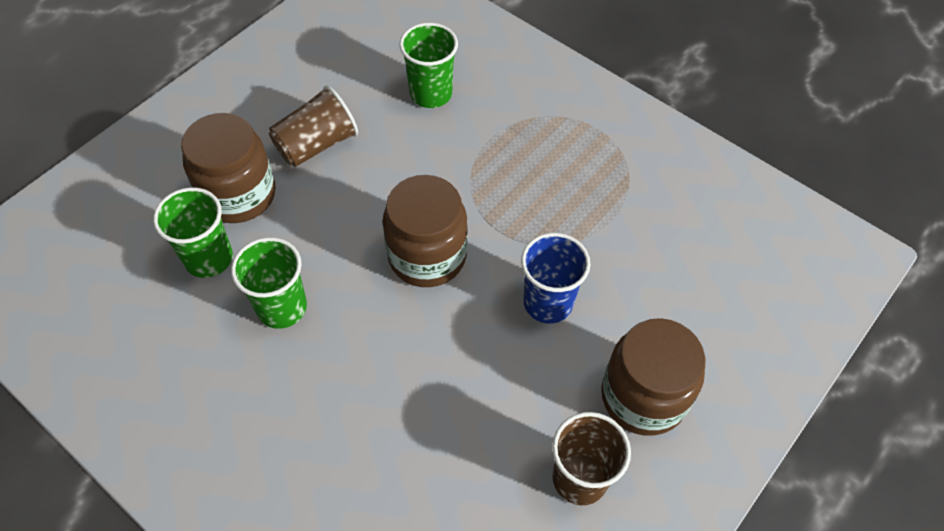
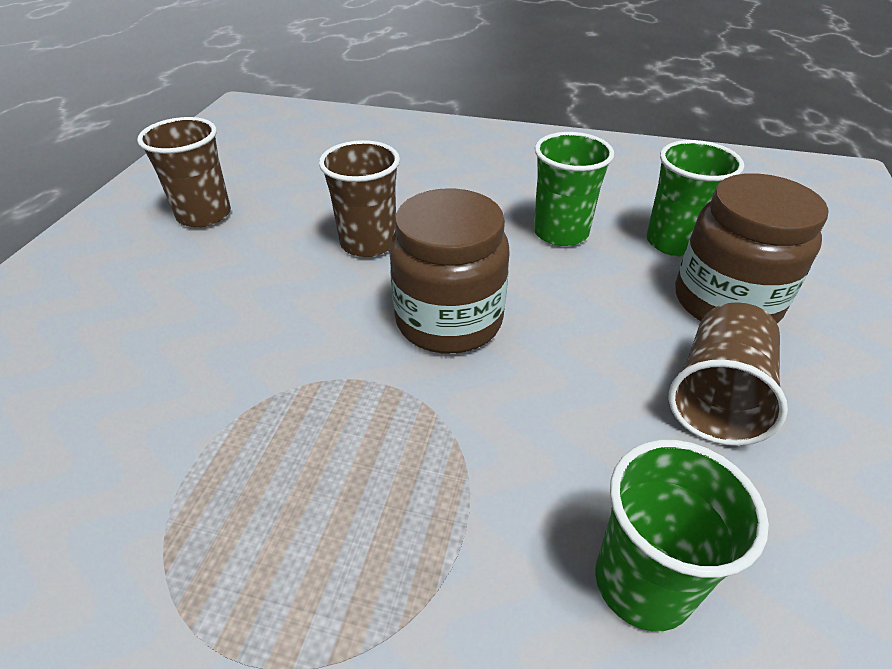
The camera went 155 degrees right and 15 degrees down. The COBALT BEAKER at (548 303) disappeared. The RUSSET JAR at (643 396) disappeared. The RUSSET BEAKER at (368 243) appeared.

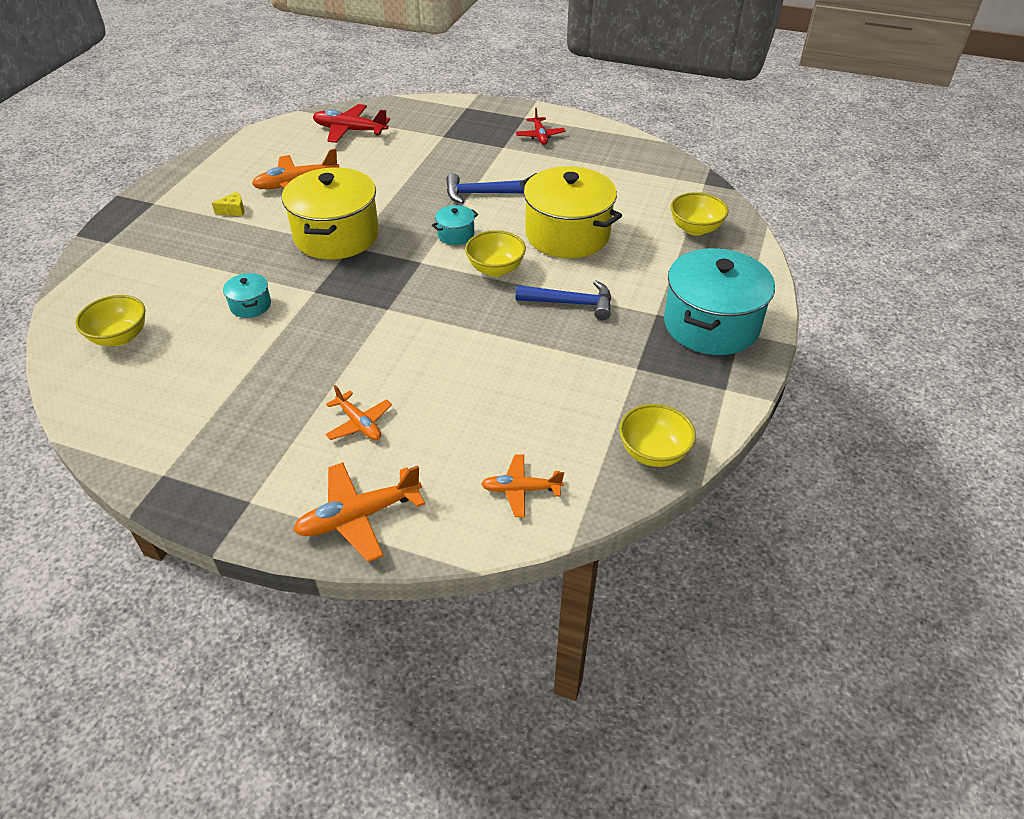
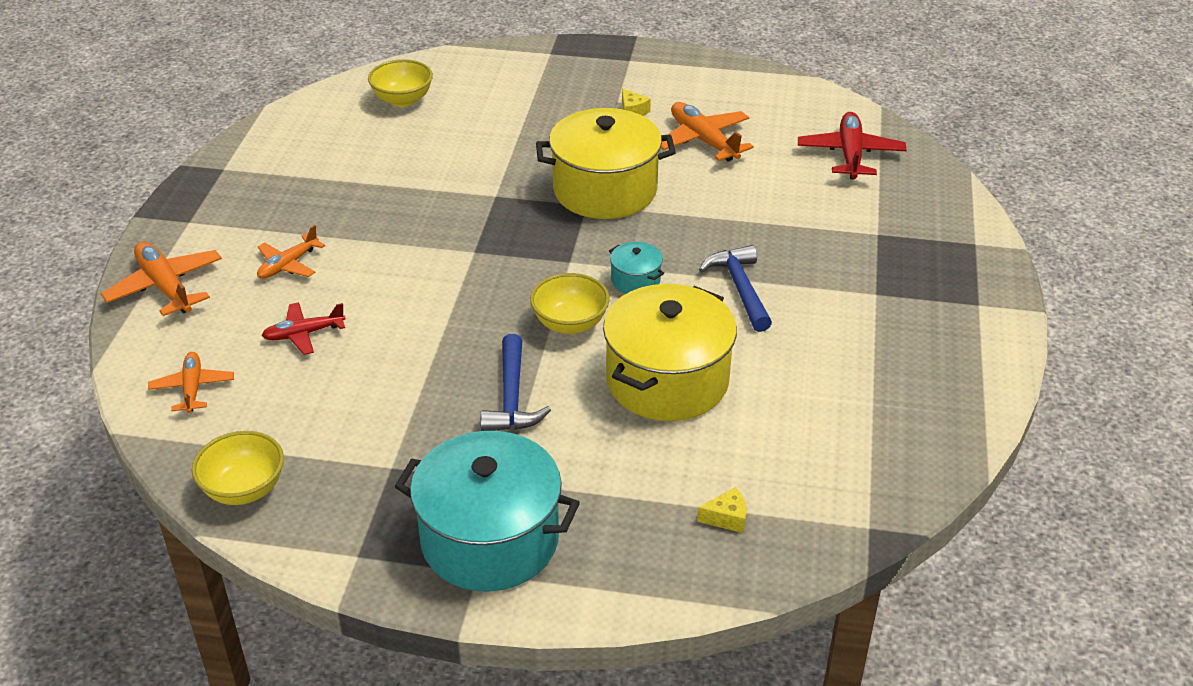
The camera went 80 degrees right and 5 degrees down. The RED TOY PLANE moved from (540 136) to (303 334). The YELLOW BOWL at (695 229) was replaced by the YELLOW CHEESE at (727 518). The TEAL POT at (250 305) disappeared.

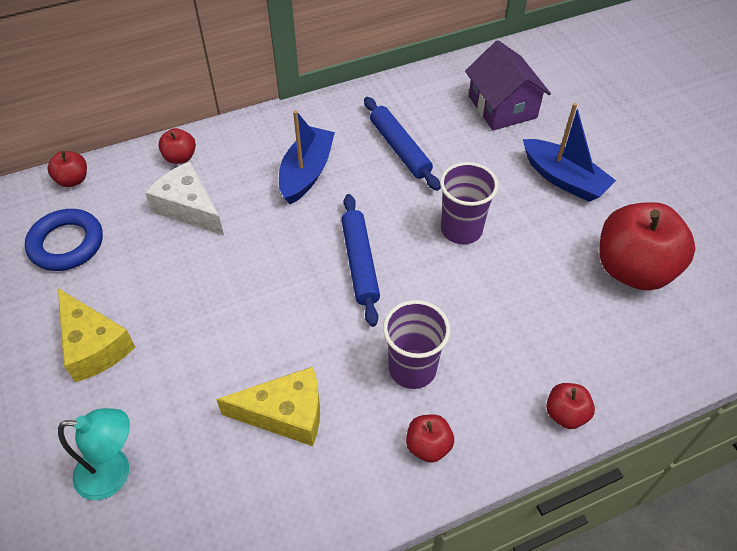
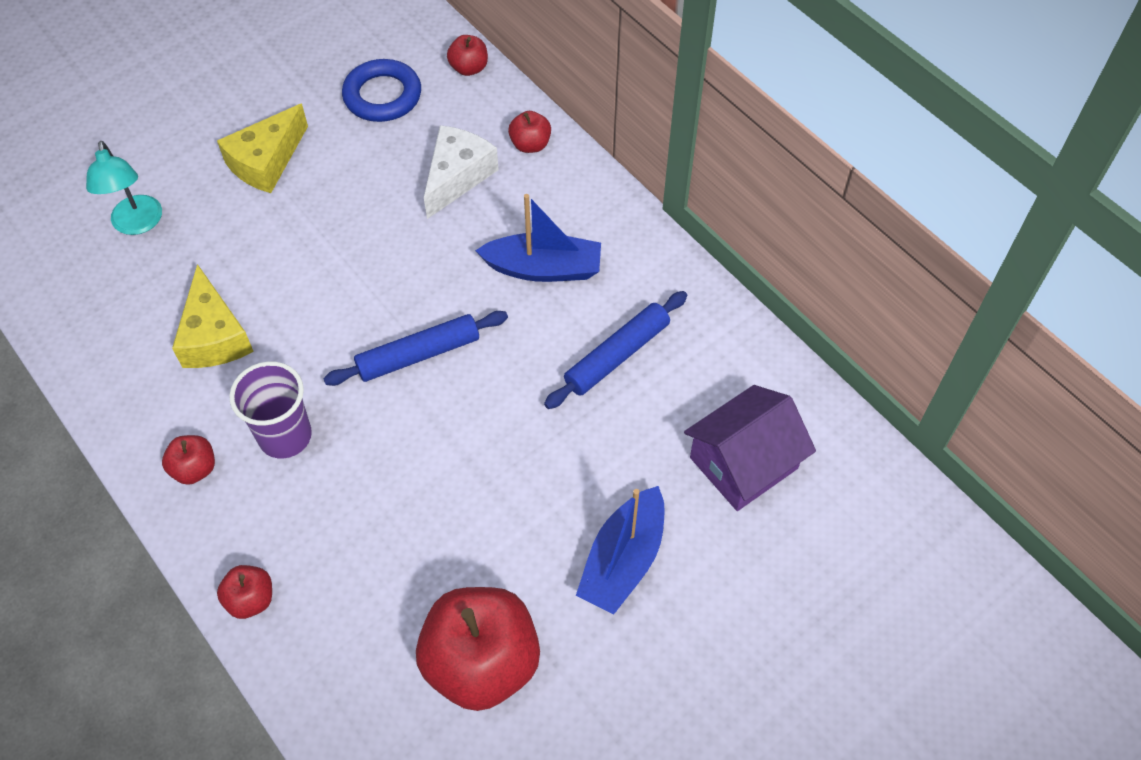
The camera went 75 degrees right and 5 degrees up. The VIOLET BEAKER at (461 229) disappeared.

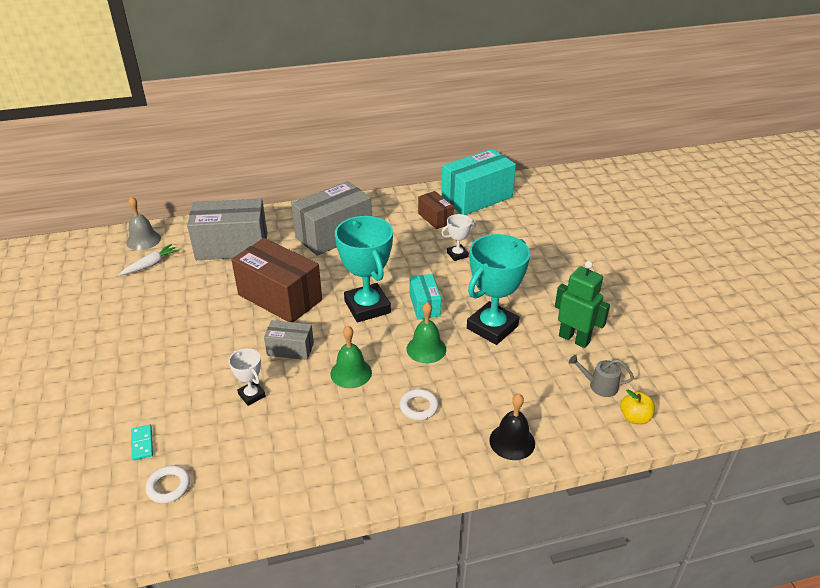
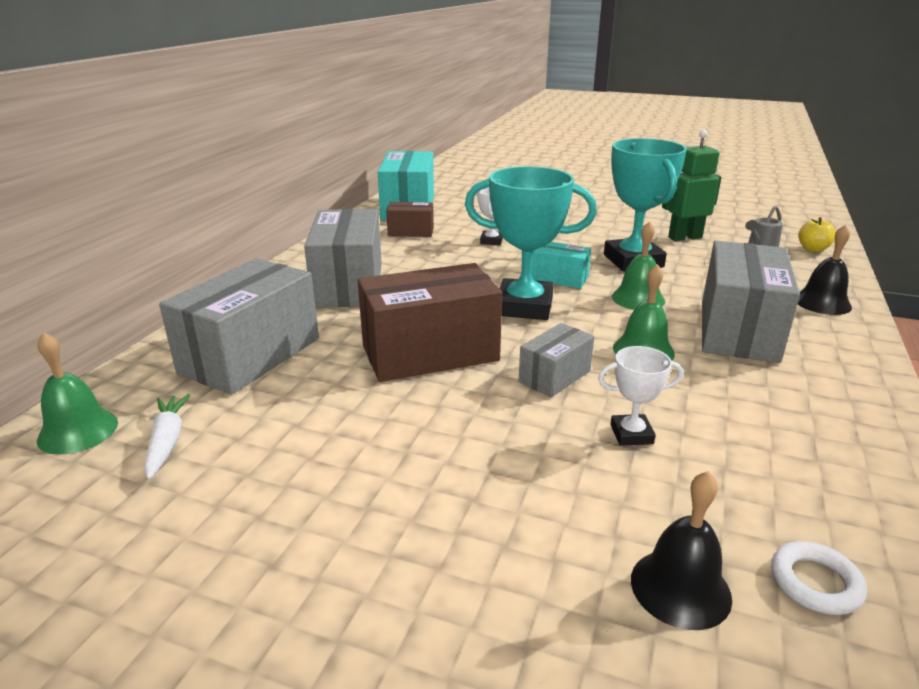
The camera went 55 degrees left and 10 degrees down. The ASH-GREY SCHOOL BELL at (143 240) became the GREEN SCHOOL BELL at (78 431). The PURE WHITE TORUS at (419 407) was replaced by the ASH-GREY PACKAGE at (738 330). The TEAL DOMINO PIECE at (142 443) was replaced by the BLACK SCHOOL BELL at (680 588).

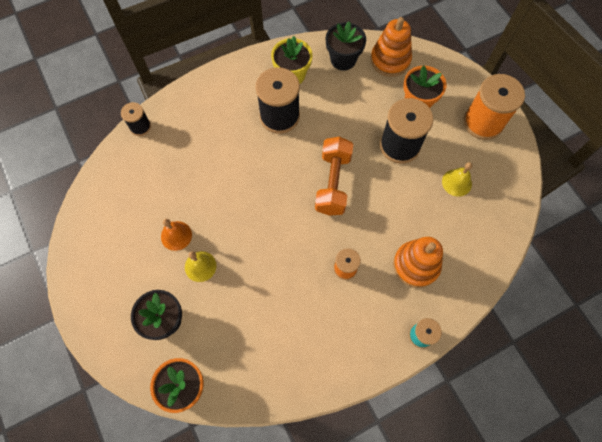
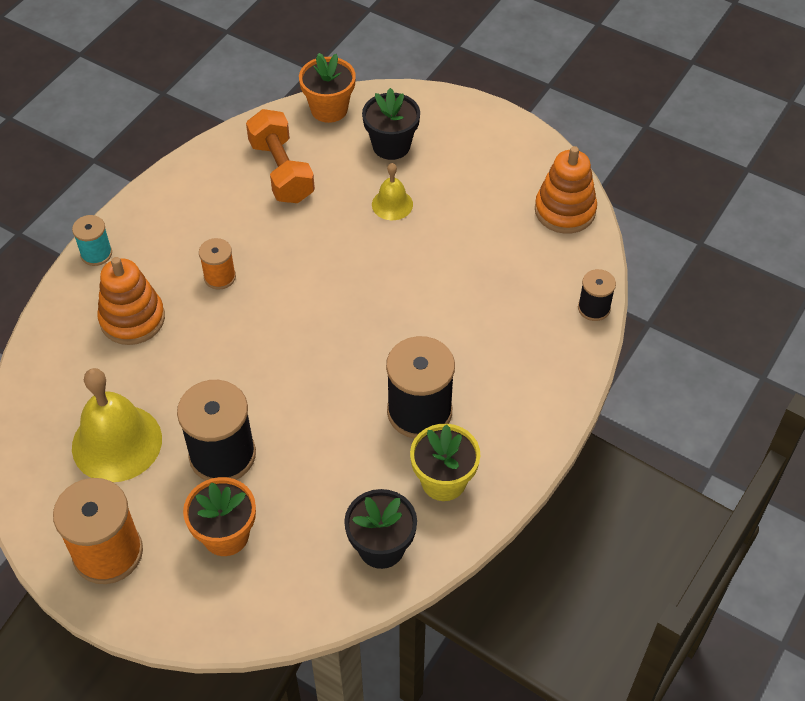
The camera went 150 degrees right and 15 degrees down. The ORANGE-COLOURED RING STACKER moved from (390 60) to (565 210). The ORANGE-COLOURED DUMBBELL moved from (333 183) to (281 171). The YELLOW SCHOOL BELL at (456 182) changed to 1.91 times the size. The ORANGE-COLOURED SCHOOL BELL at (176 235) disappeared.

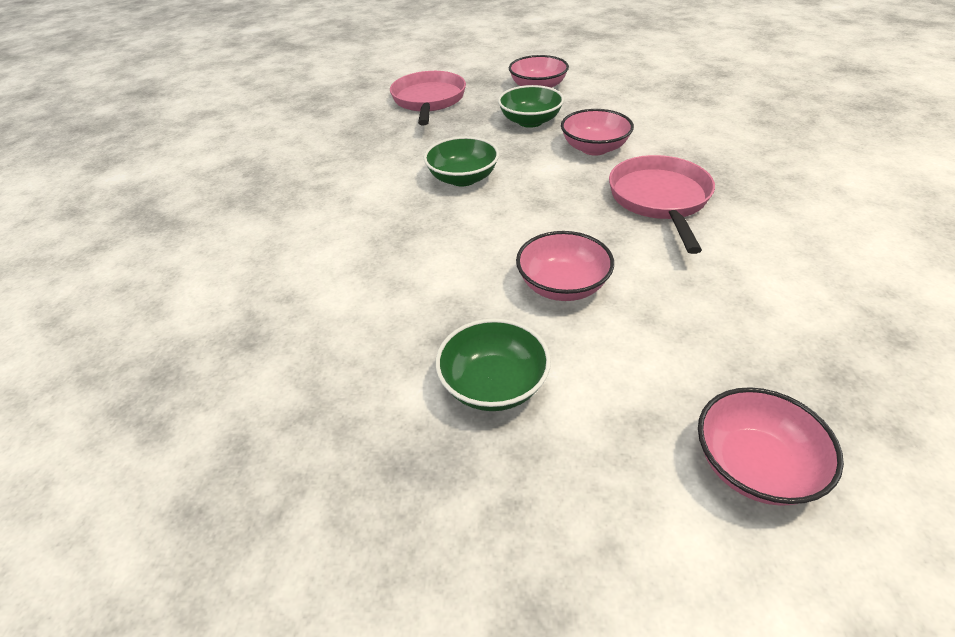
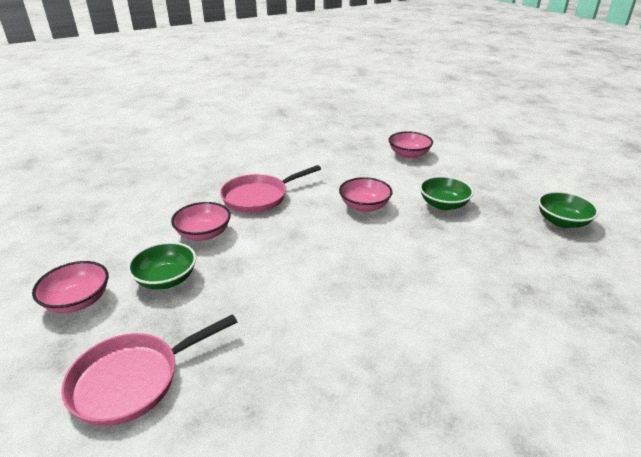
The camera went 125 degrees left and 10 degrees down. The GREEN BOWL moved from (463 178) to (562 222).

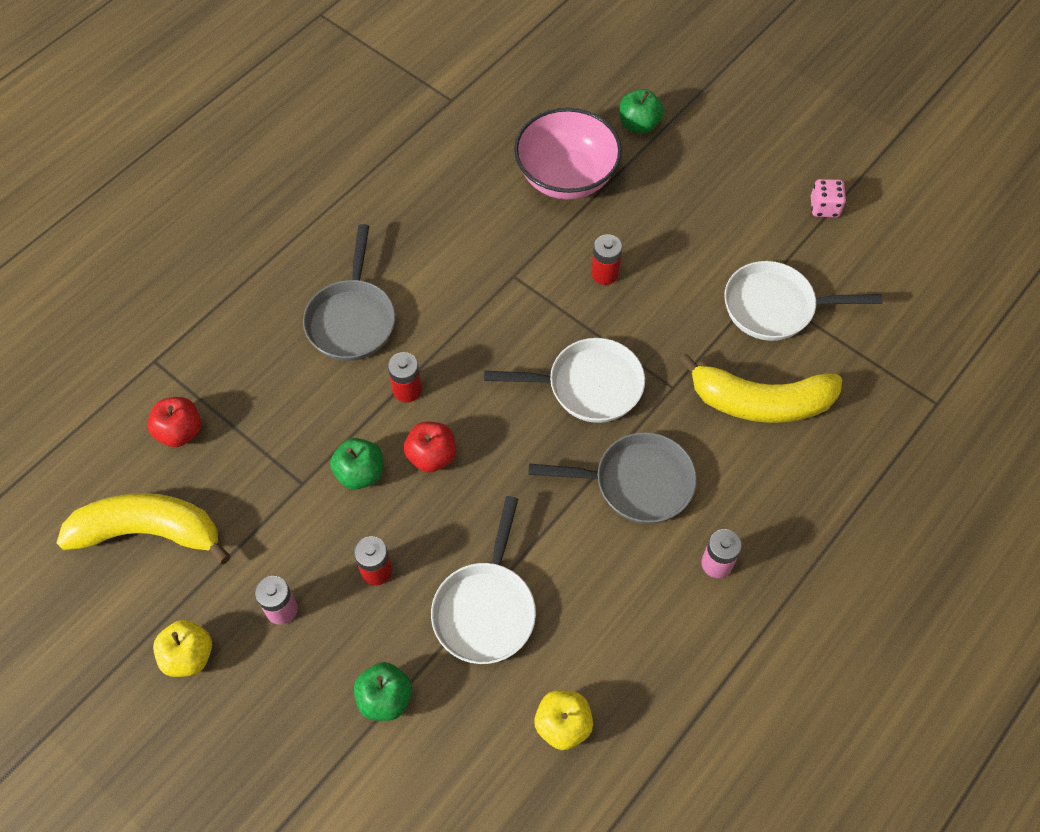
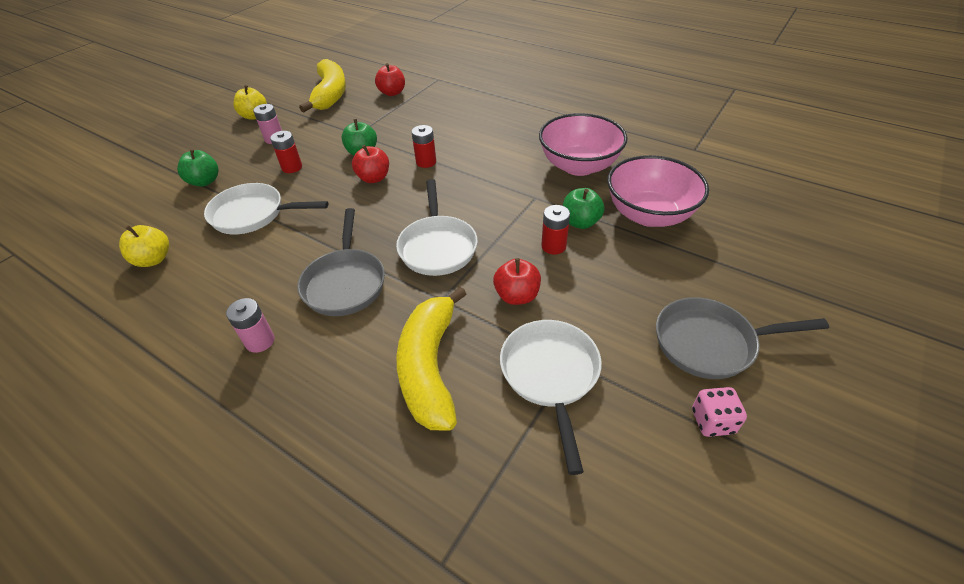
The camera went 85 degrees right and 15 degrees down. The GREEN APPLE FRUIT moved from (639 124) to (580 222). The ASH-GREY PAN moved from (352 319) to (710 343). The ROSE-PINK BOWL at (579 166) appeared. The RED APPLE FRUIT at (517 296) appeared.

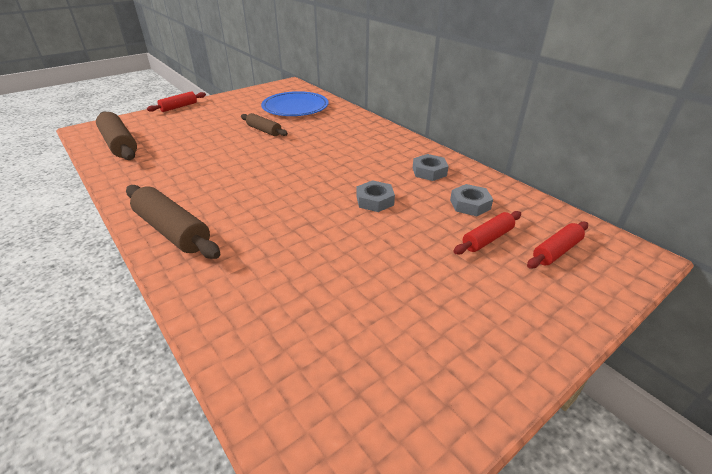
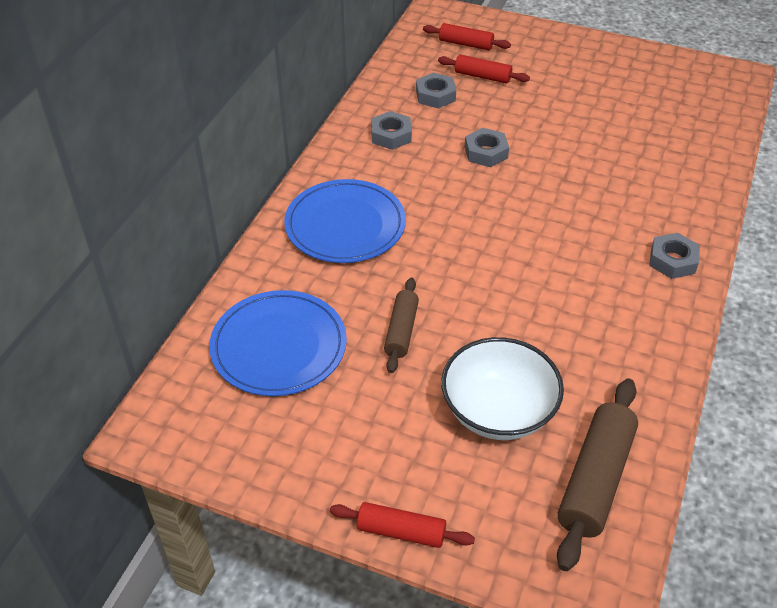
The camera went 120 degrees left and 10 degrees up. The RUSSET PASTRY ROLLER at (172 231) was replaced by the ASH-GREY HEX NUT at (672 260). The COBALT FLAT DISH at (345 225) appeared. The PURE WHITE BOWL at (498 411) appeared.

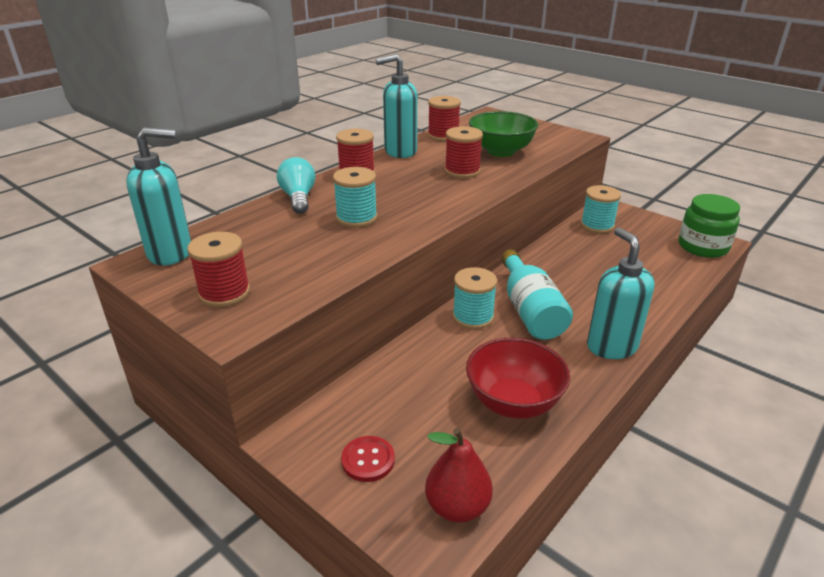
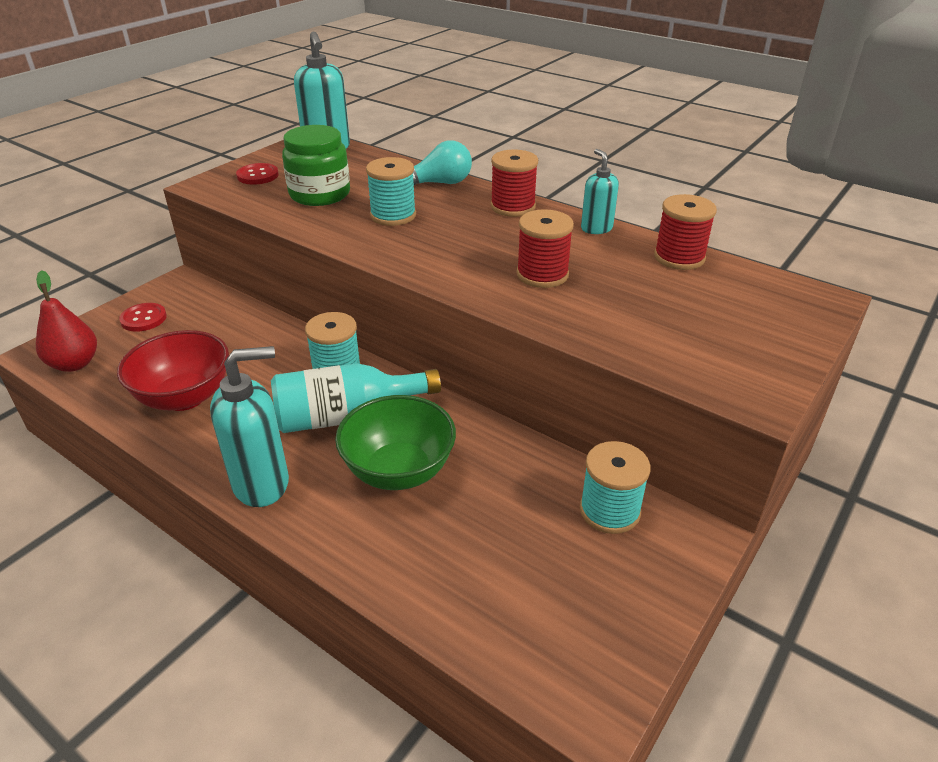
The camera went 85 degrees right and 5 degrees up. The TEAL SOAP PUMP at (400 152) changed to 0.58 times the size. The GREEN BOWL moved from (501 151) to (399 471). The GREEN JAR moved from (703 247) to (320 194). The RED SPOOL at (224 293) was replaced by the RED BUTTON at (257 175).

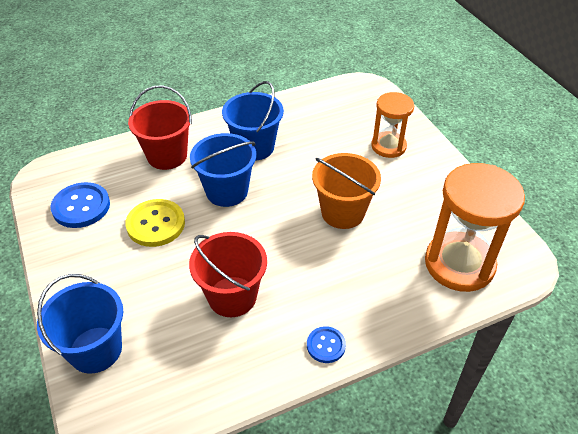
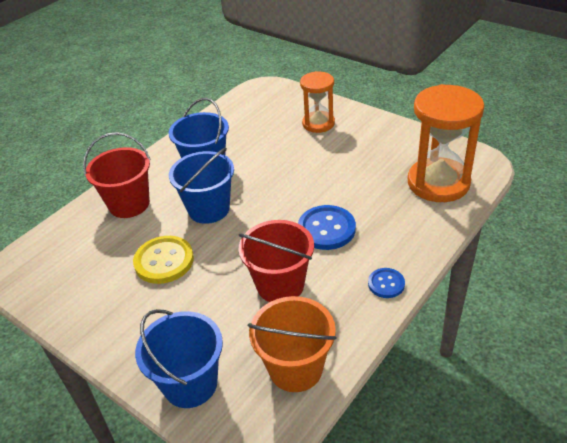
The camera went 25 degrees left and 5 degrees down. The ORANGE-COLOURED PAIL moved from (343 212) to (295 368). The COBALT BUTTON moved from (81 206) to (326 229).

